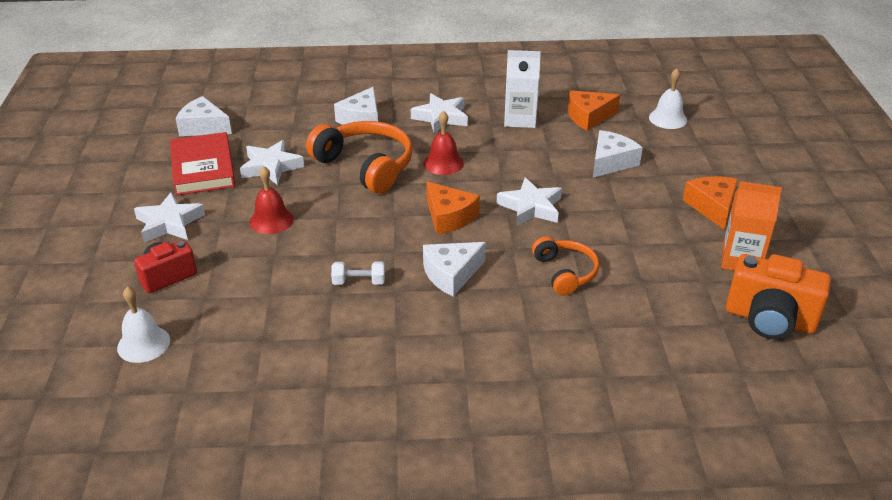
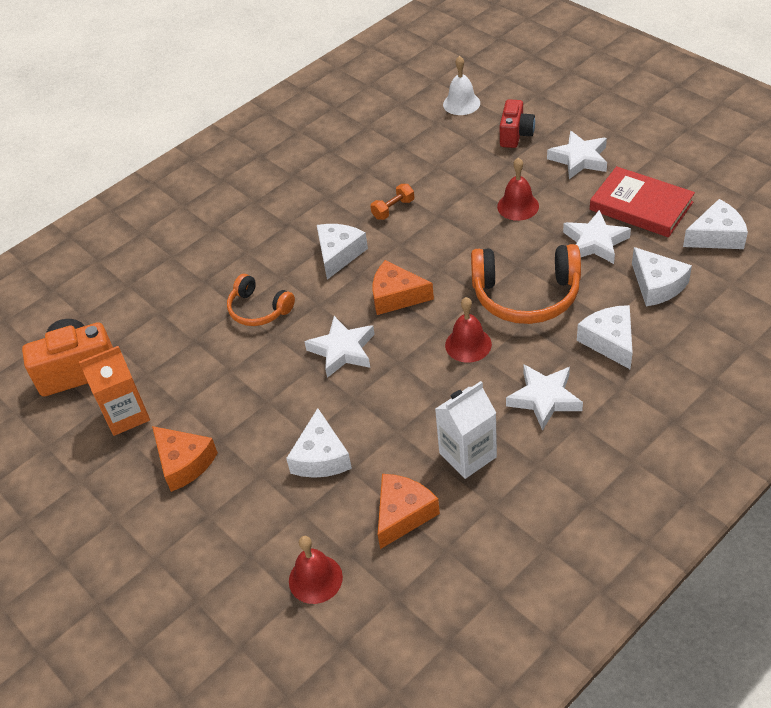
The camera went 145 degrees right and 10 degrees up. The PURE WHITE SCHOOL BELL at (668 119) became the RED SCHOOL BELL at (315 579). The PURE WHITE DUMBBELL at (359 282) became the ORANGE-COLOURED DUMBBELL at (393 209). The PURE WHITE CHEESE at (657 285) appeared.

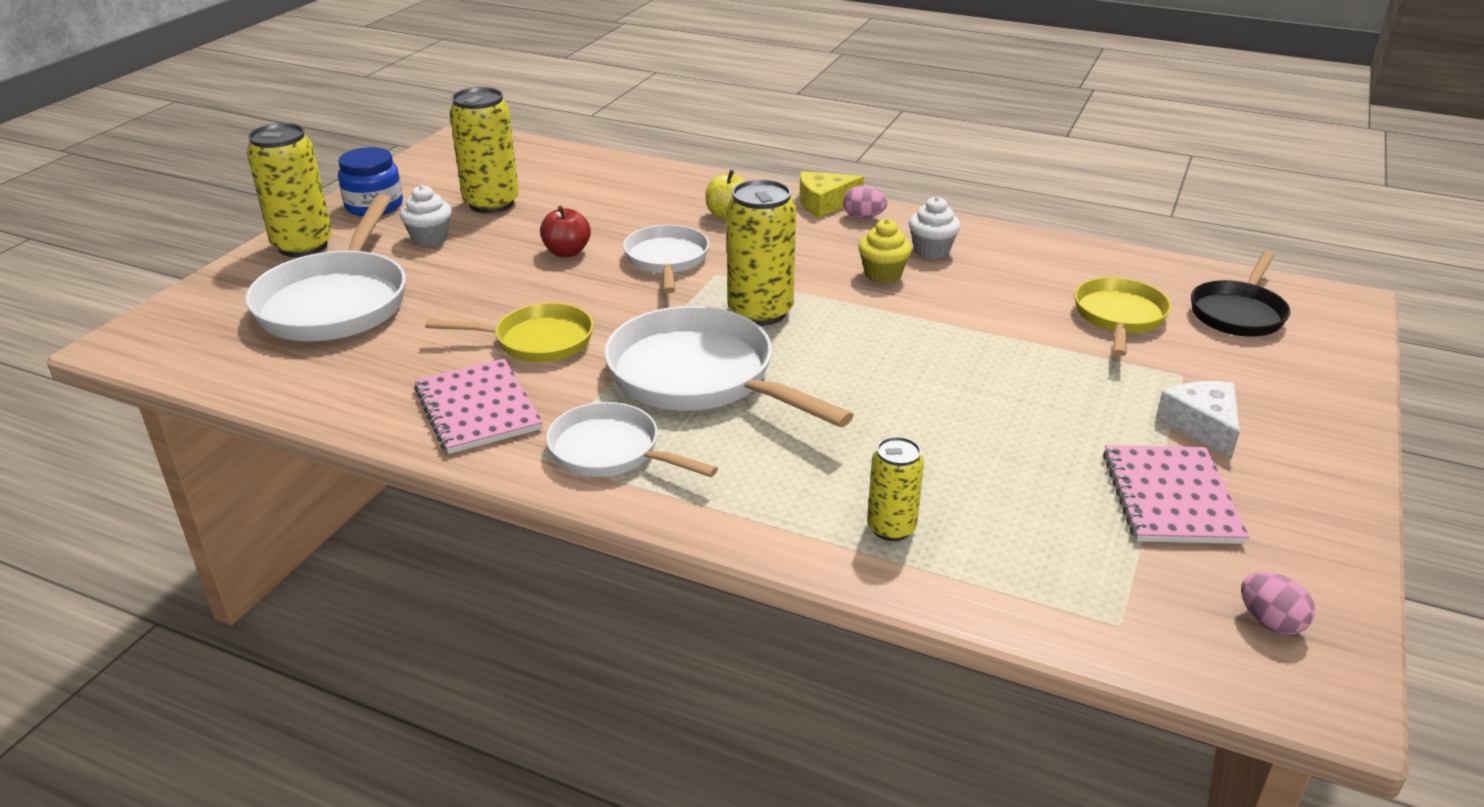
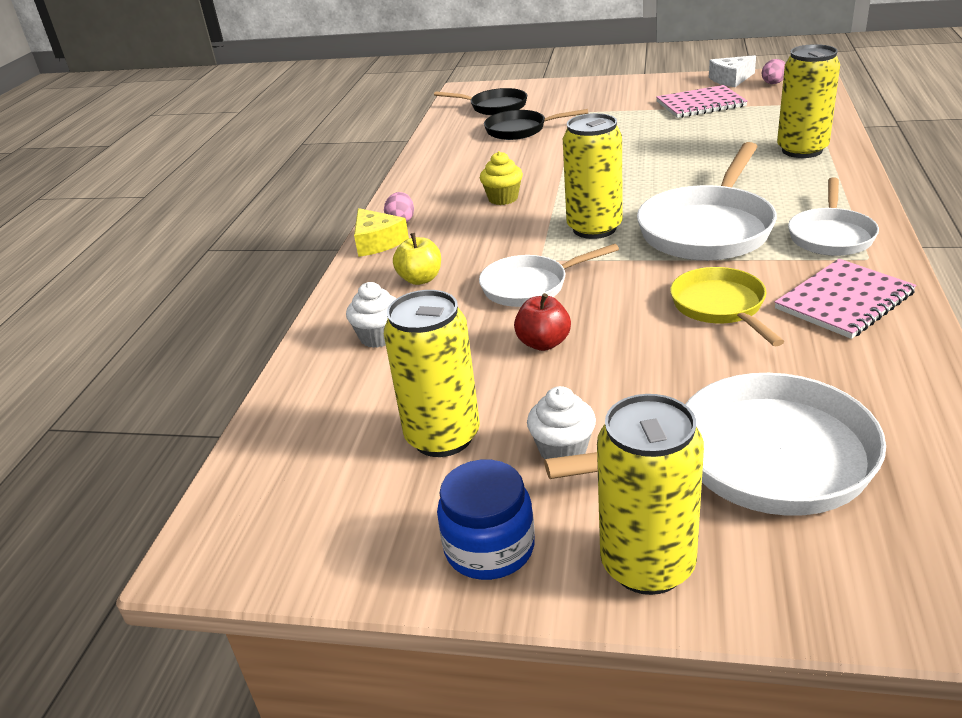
The camera went 100 degrees left and 0 degrees up. The PURE WHITE FAIRY CAKE moved from (931 251) to (378 337). The YELLOW PAN at (1119 317) became the BLACK PAN at (520 130). The PURE WHITE CHEESE moved from (1202 426) to (731 79). The YELLOW SODA CAN at (891 528) changed to 1.72 times the size.

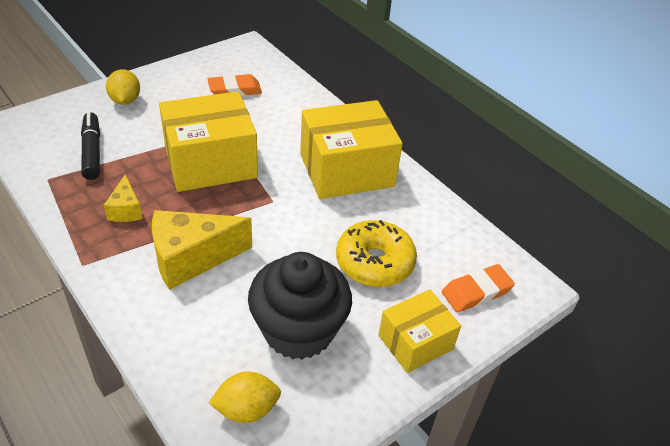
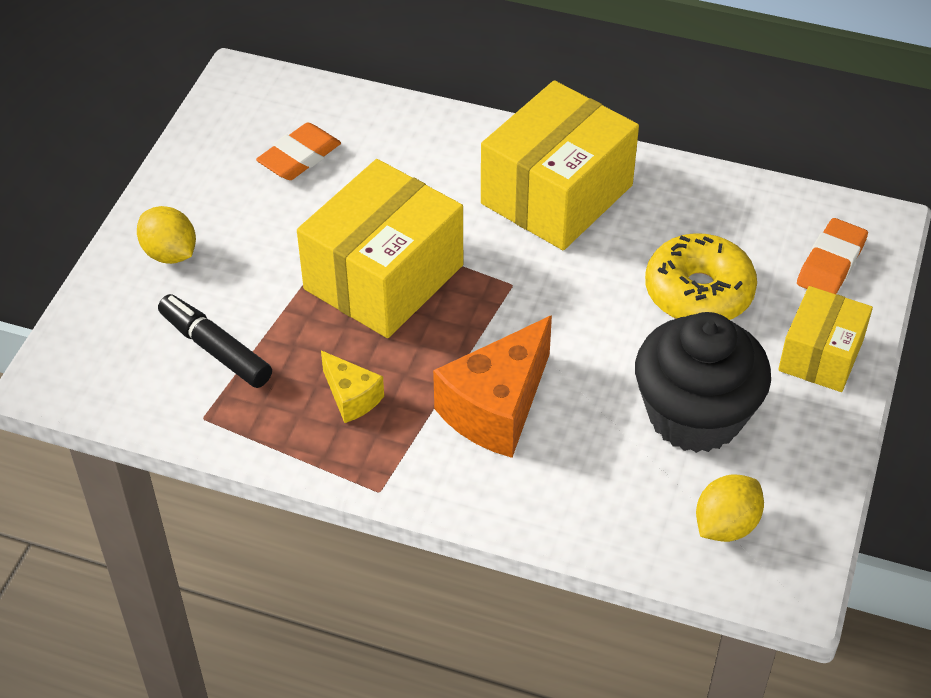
The camera went 30 degrees left and 5 degrees up. The YELLOW CHEESE at (191 258) became the ORANGE-COLOURED CHEESE at (496 408).

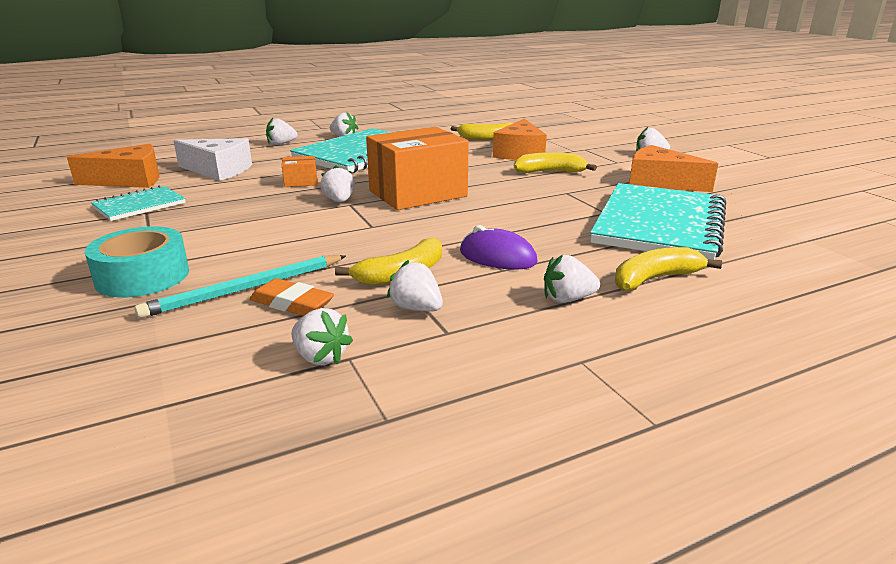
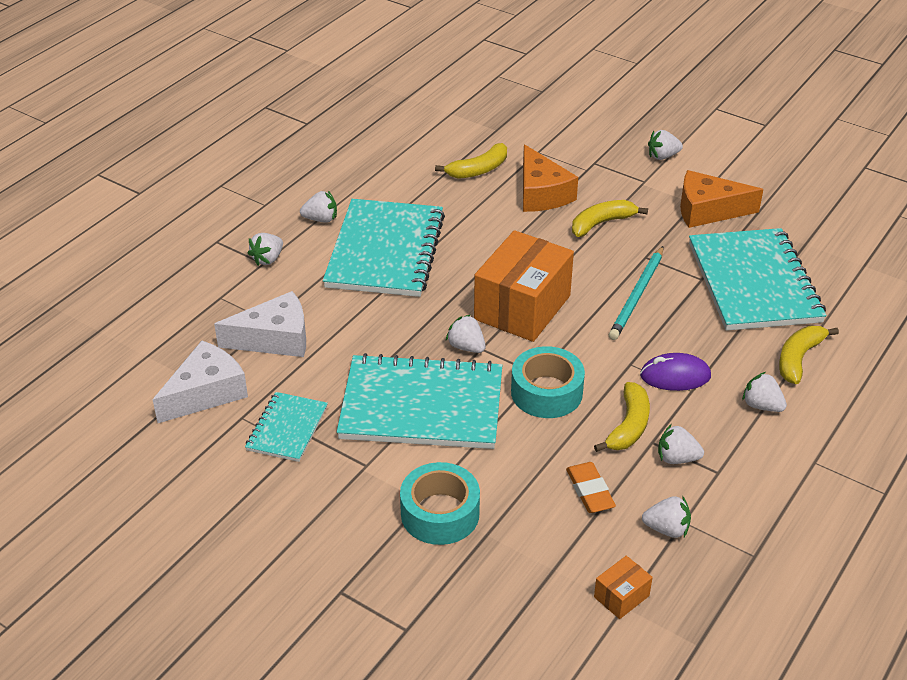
The camera went 30 degrees left and 15 degrees up. The ORANGE-COLOURED CHEESE at (129 180) became the PURE WHITE CHEESE at (206 393). The ORANGE-COLOURED PACKAGE moved from (301 182) to (621 596). The TEAL WOODEN PENCIL moved from (245 289) to (637 295). The PURE WHITE STRAWBERRY at (567 299) turned 75 degrees clockwise. The ORANGE-COLOURED ERASER at (292 303) turned 75 degrees clockwise. The TEAL TAPE at (546 392) appeared. The TEAL EXERCISE BOOK at (422 405) appeared.

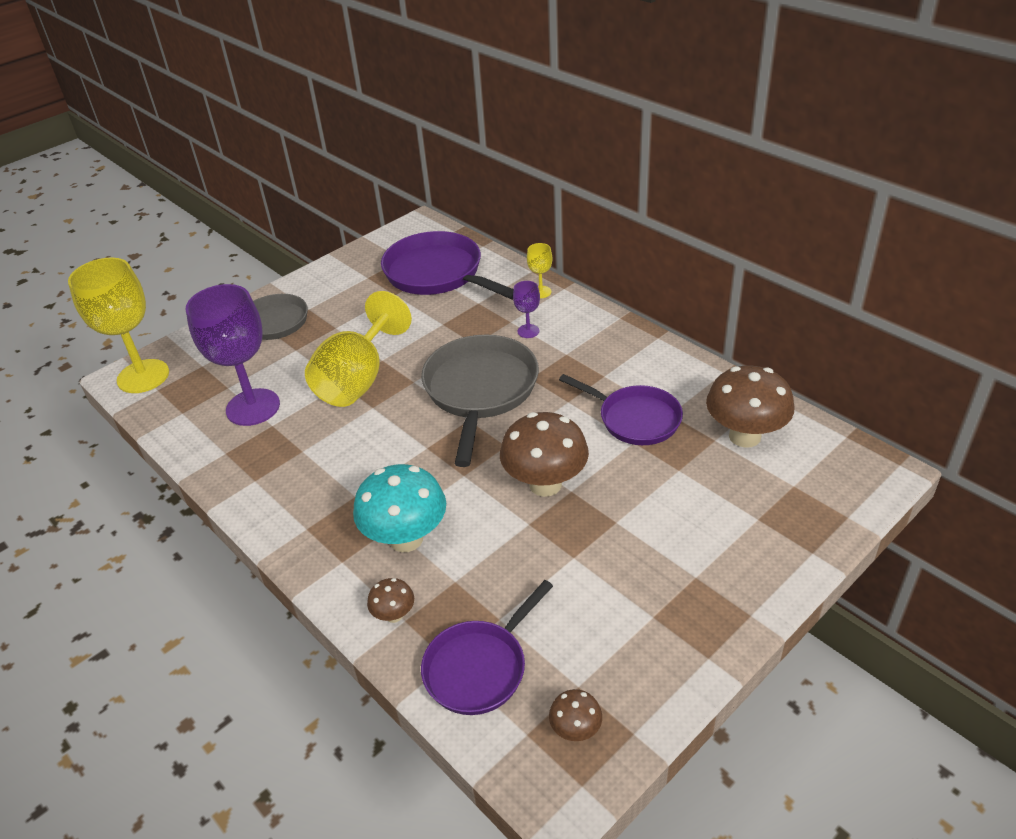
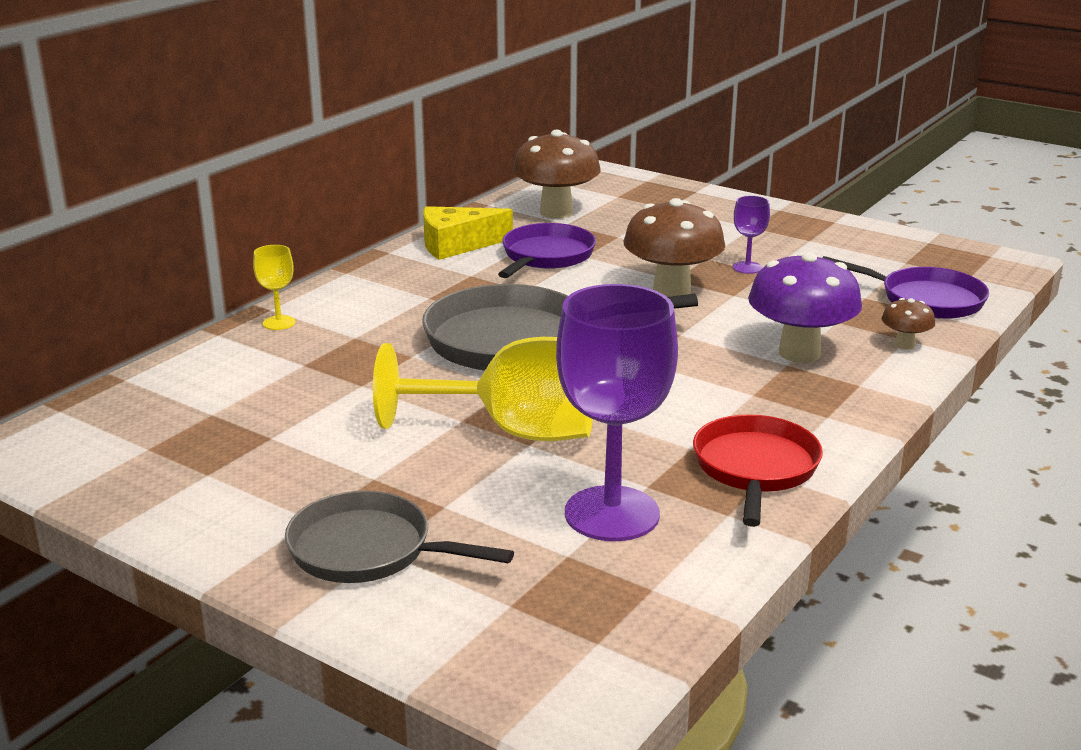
The camera went 105 degrees left and 15 degrees down. The VIOLET PAN at (438 274) disappeared. The YELLOW CHALICE at (143 376) disappeared. The VIOLET CHALICE moved from (528 331) to (747 268). The TEAL TOADSTOOL at (406 539) became the VIOLET TOADSTOOL at (799 353). The RUSSET TOADSTOOL at (575 730) disappeared. The YELLOW CHEESE at (457 245) appeared. The RED PAN at (755 469) appeared.

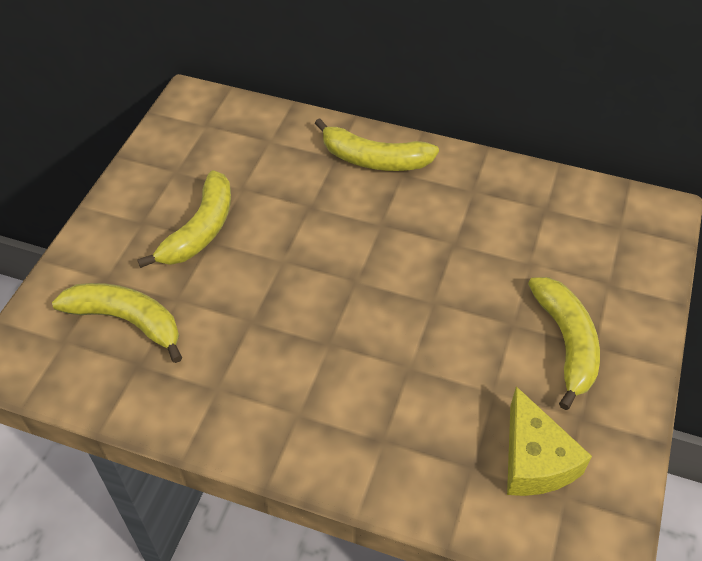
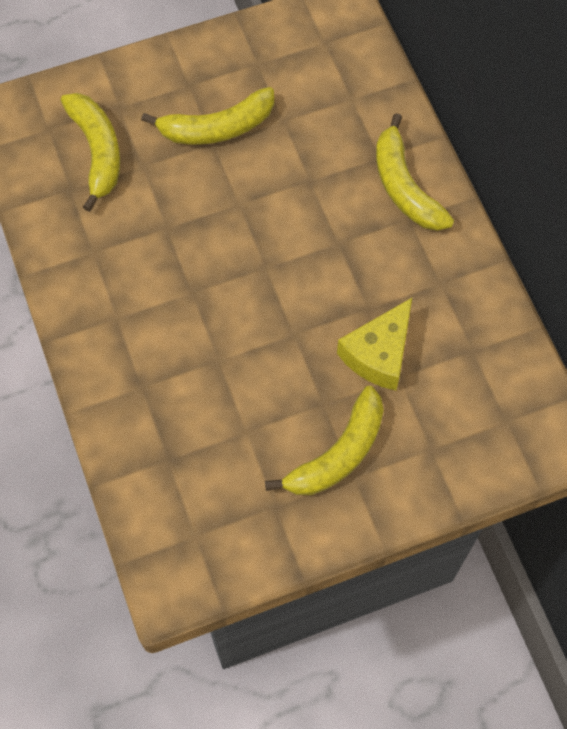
The camera went 50 degrees right and 15 degrees up. The YELLOW CHEESE moved from (534 460) to (379 354).

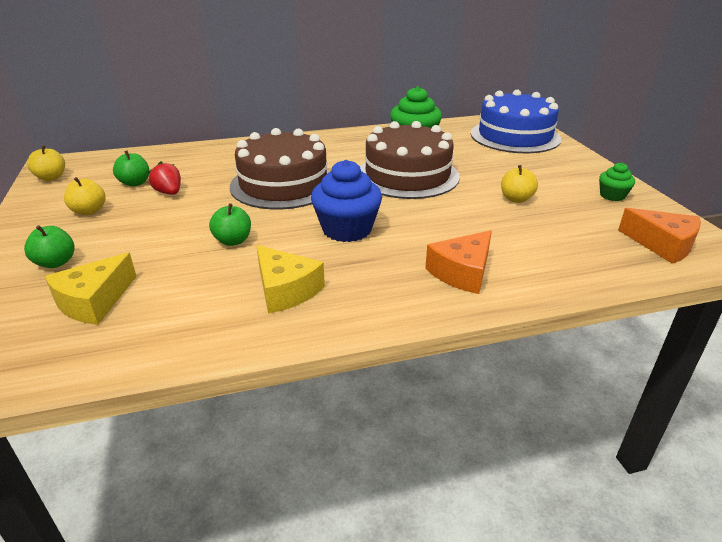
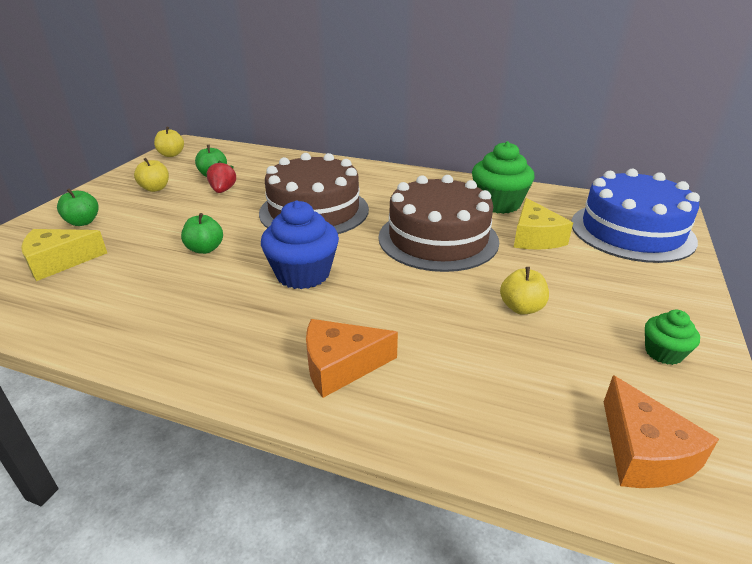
The camera went 35 degrees right and 0 degrees up. The YELLOW CHEESE moved from (285 290) to (535 237).

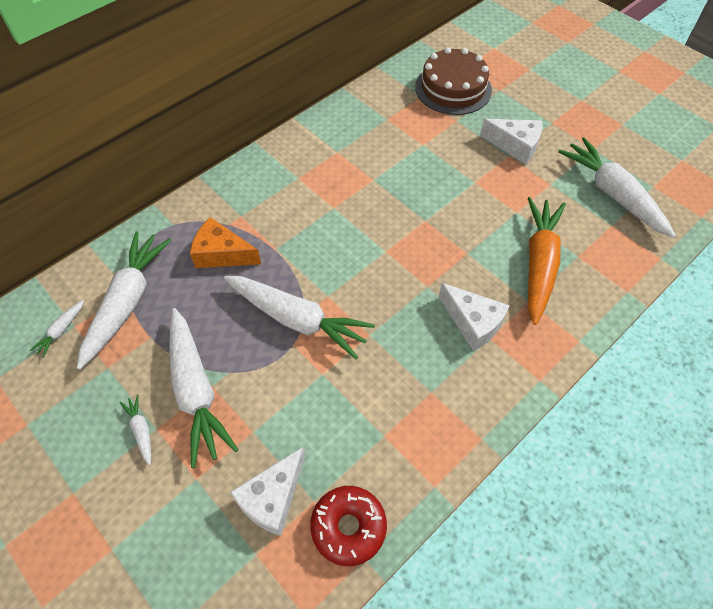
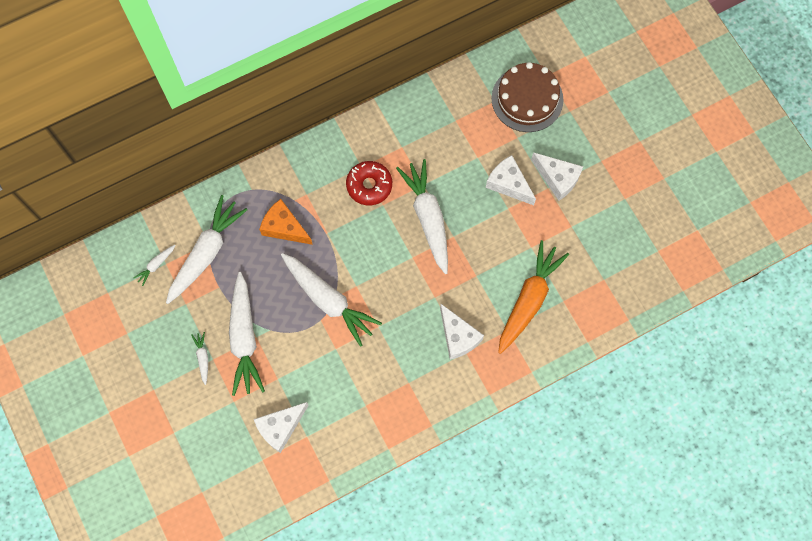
The camera went 15 degrees right and 15 degrees up. The PURE WHITE ROOT VEGETABLE moved from (613 194) to (428 218). The RED DOUGHNUT moved from (348 527) to (369 185). The PURE WHITE CHEESE at (508 184) appeared.

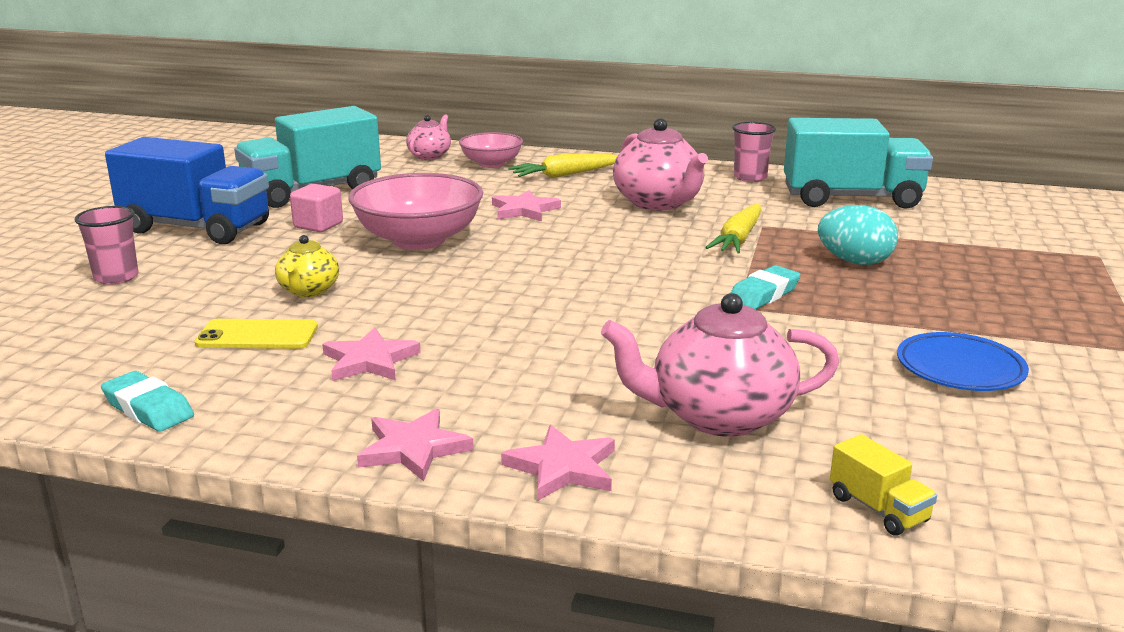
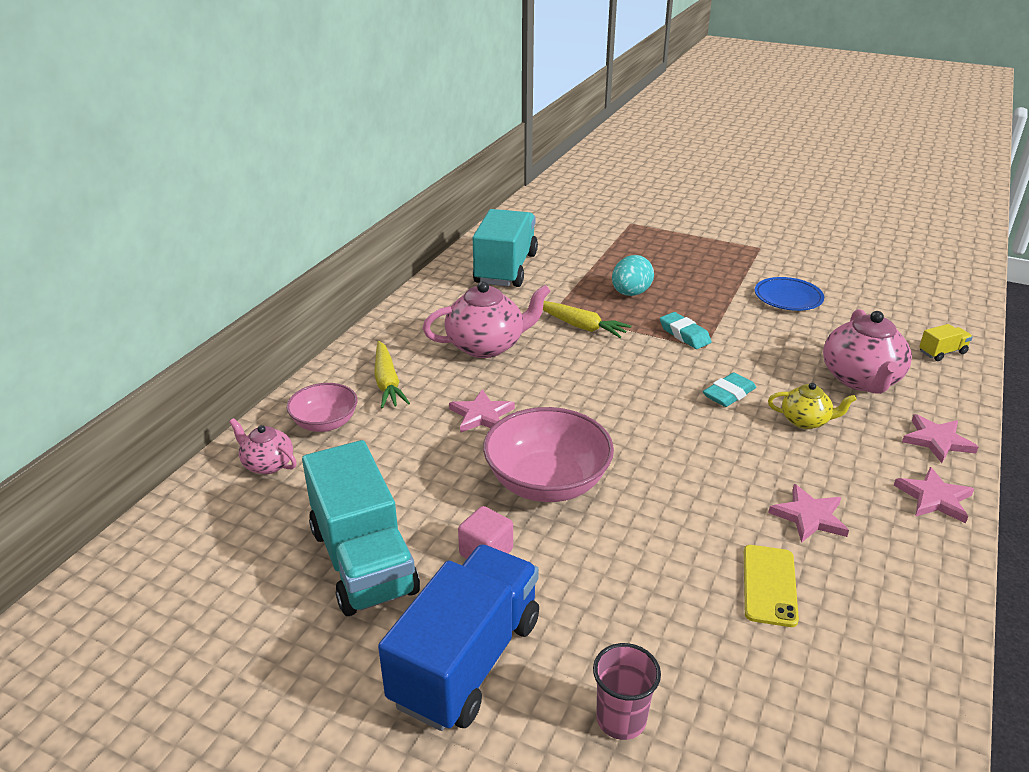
The camera went 80 degrees left and 10 degrees up. The ROSE-PINK BEAKER at (750 177) disappeared. The YELLOW TEAPOT moved from (308 291) to (805 421). The TEAL ERASER moved from (148 409) to (729 394).

